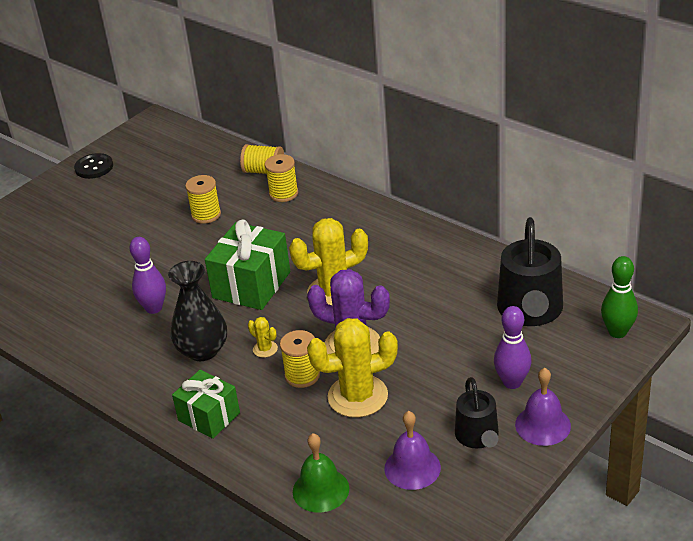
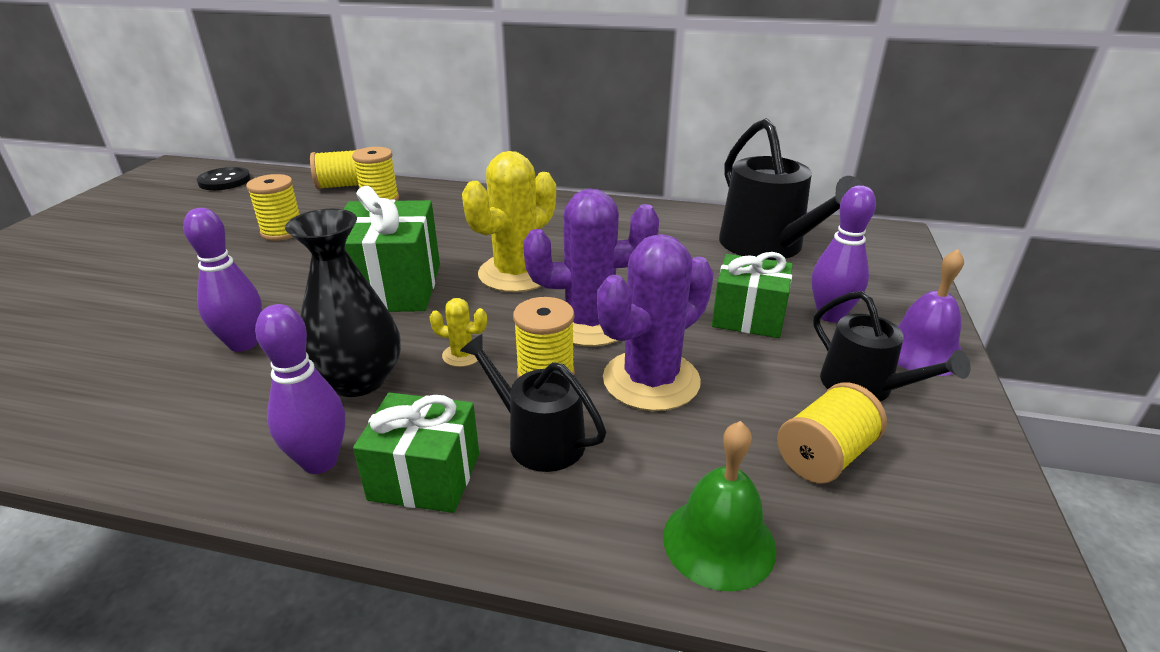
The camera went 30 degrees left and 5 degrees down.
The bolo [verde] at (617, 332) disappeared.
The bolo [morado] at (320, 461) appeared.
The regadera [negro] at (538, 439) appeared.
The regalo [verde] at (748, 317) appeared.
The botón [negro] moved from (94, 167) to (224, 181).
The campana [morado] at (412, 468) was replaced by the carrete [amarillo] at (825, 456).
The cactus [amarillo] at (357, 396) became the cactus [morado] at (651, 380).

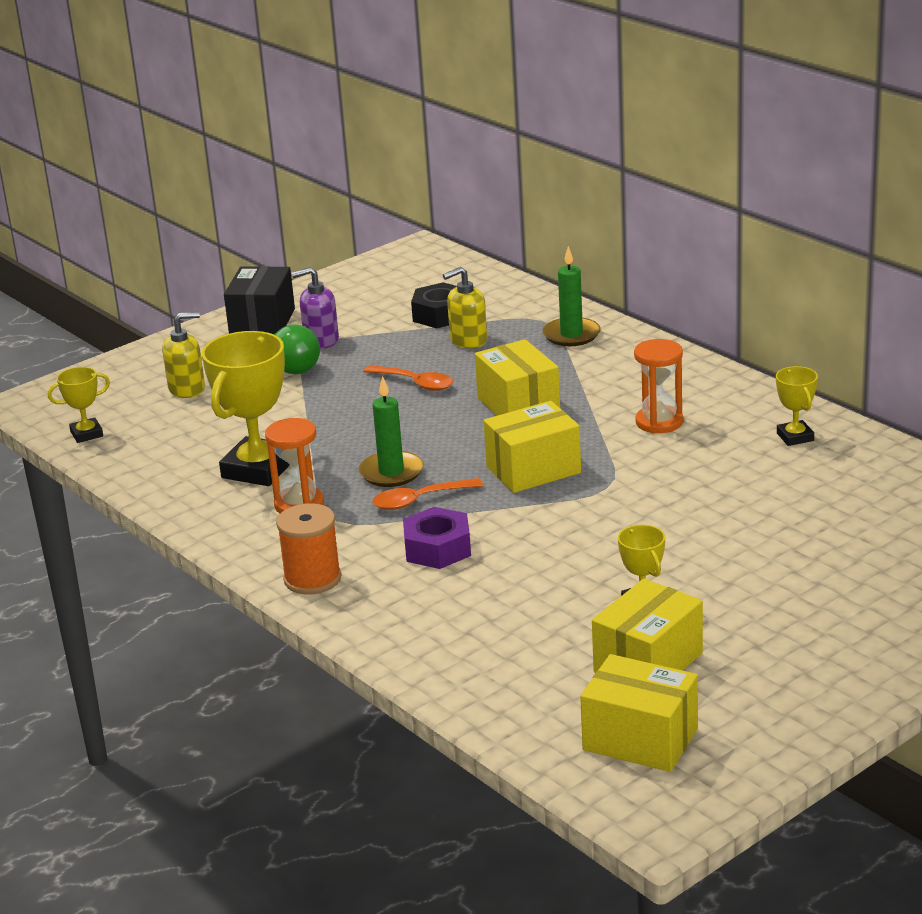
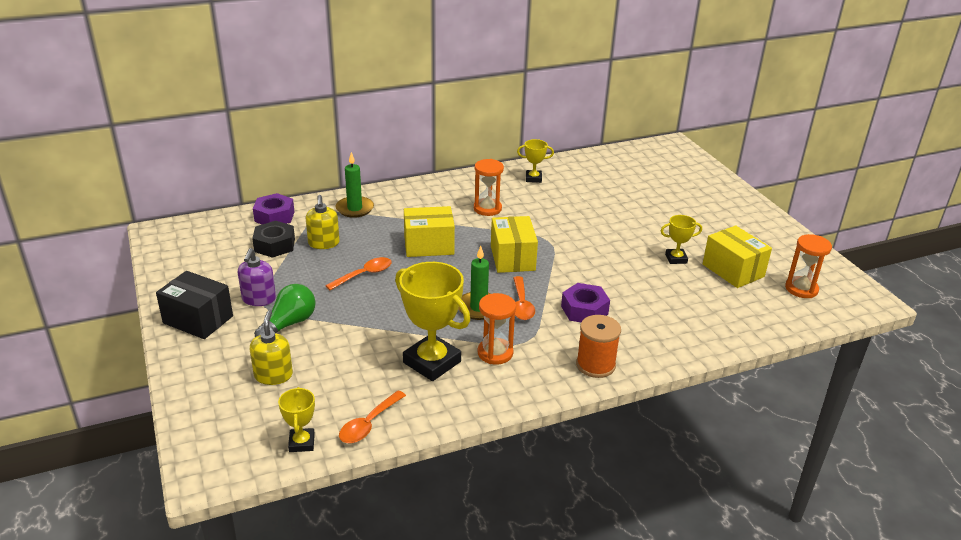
The camera went 75 degrees left and 5 degrees up.
The tuerca [morado] at (274, 216) appeared.
The cuchara [naranja] at (369, 424) appeared.
The caja [amarillo] at (640, 739) was replaced by the reloj de arena [naranja] at (801, 289).

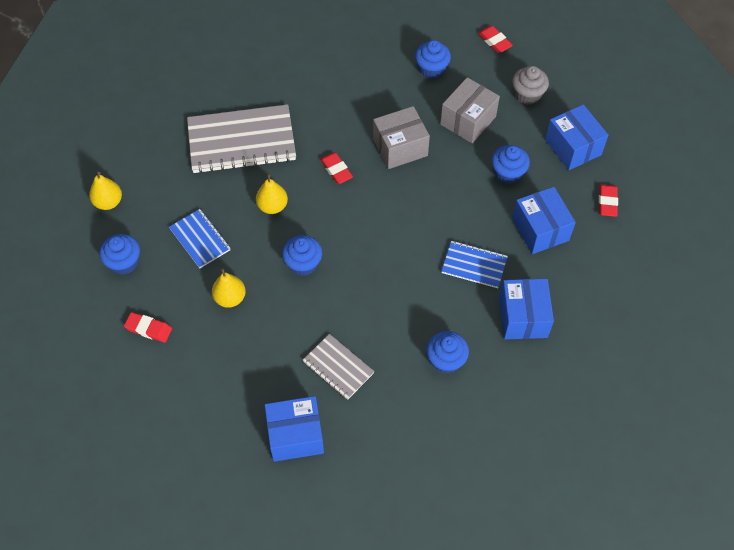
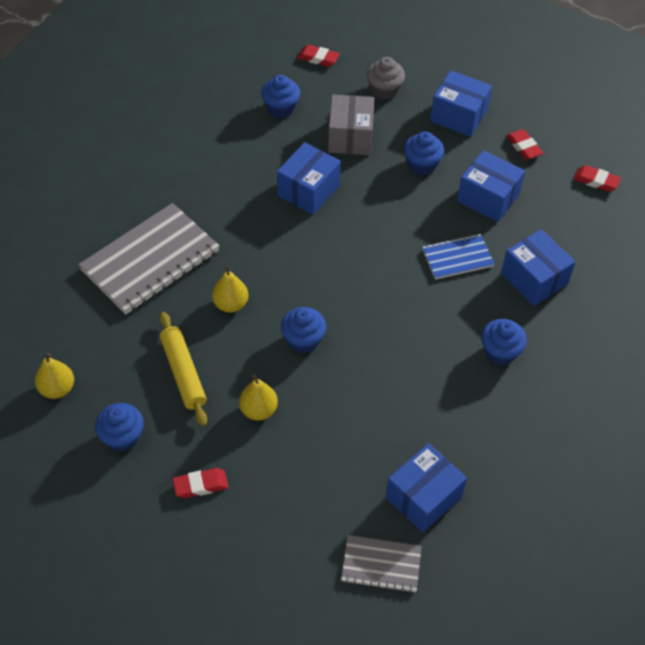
The camera went 35 degrees left and 5 degrees down.
The cuaderno [gris] moved from (338, 367) to (381, 565).
The goma de borrar [rojo] moved from (336, 170) to (596, 181).
The cuaderno [azul] at (200, 239) was replaced by the rodillo [amarillo] at (183, 373).
The caja [gris] at (400, 147) became the caja [azul] at (308, 190).

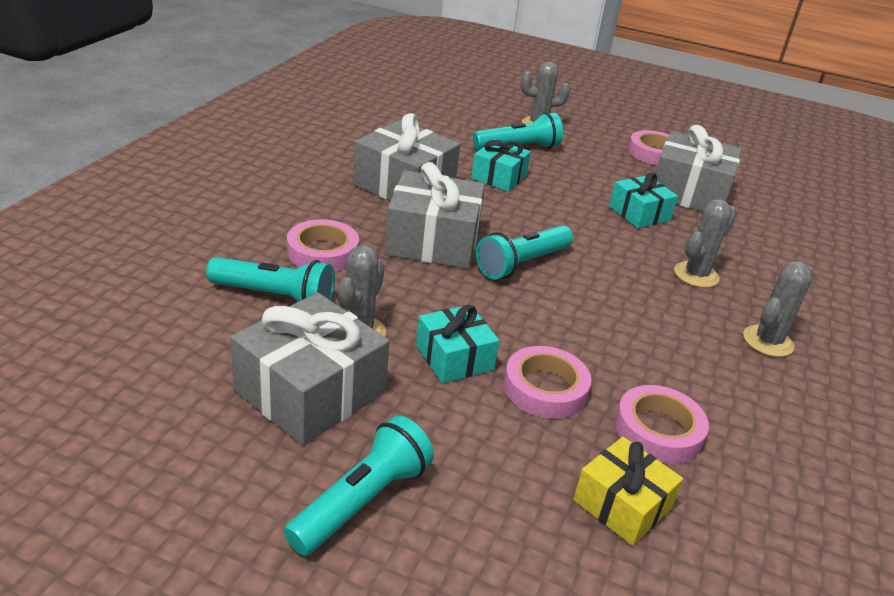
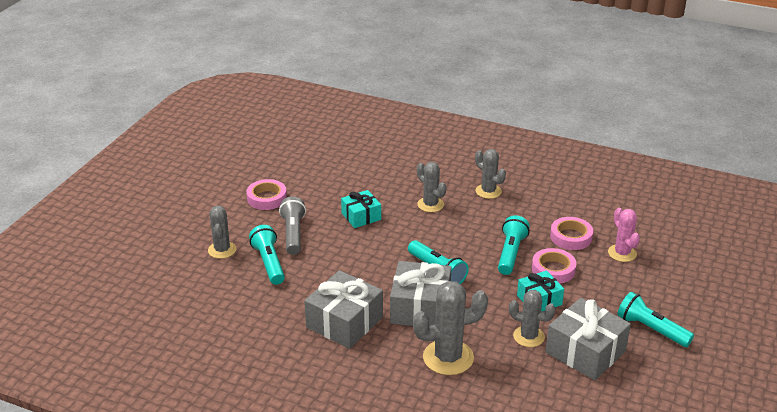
The camera went 85 degrees left and 0 degrees up.
The regalo [turquesa] at (499, 177) disappeared.
The regalo [gris] at (689, 192) disappeared.
The lámpara de mano [gris] at (293, 234) appeared.
The lámpara de mano [turquesa] moved from (275, 296) to (510, 253).
The cinta adhesiva [rosa] at (322, 252) was replaced by the cactus [gris] at (448, 357).
The regalo [amarillo] at (622, 504) was replaced by the cactus [rosa] at (622, 253).

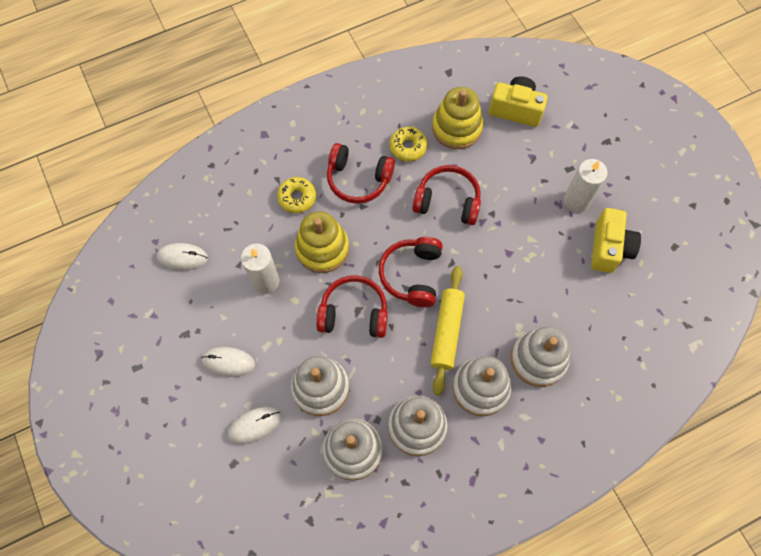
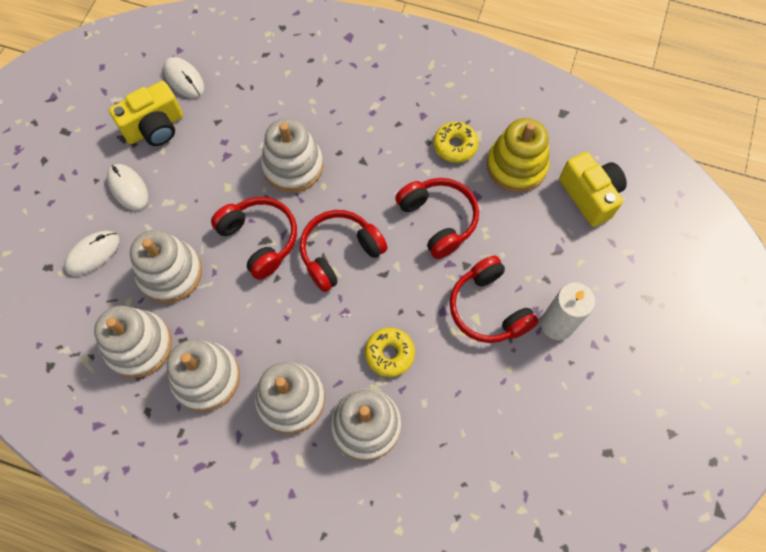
The camera went 45 degrees right and 0 degrees up.
The vela [blanco] at (265, 281) disappeared.
The rodillo [amarillo] at (447, 332) disappeared.
The rosquilla [amarillo] moved from (297, 198) to (389, 354).
The auriculares [rojo] moved from (358, 179) to (488, 308).
The cámara [amarillo] moved from (609, 248) to (155, 127).
The juguete apilable [amarillo] at (322, 248) became the juguete apilable [blanco] at (293, 166).
The ratón [blanco] at (254, 425) turned 60 degrees counterclockwise.

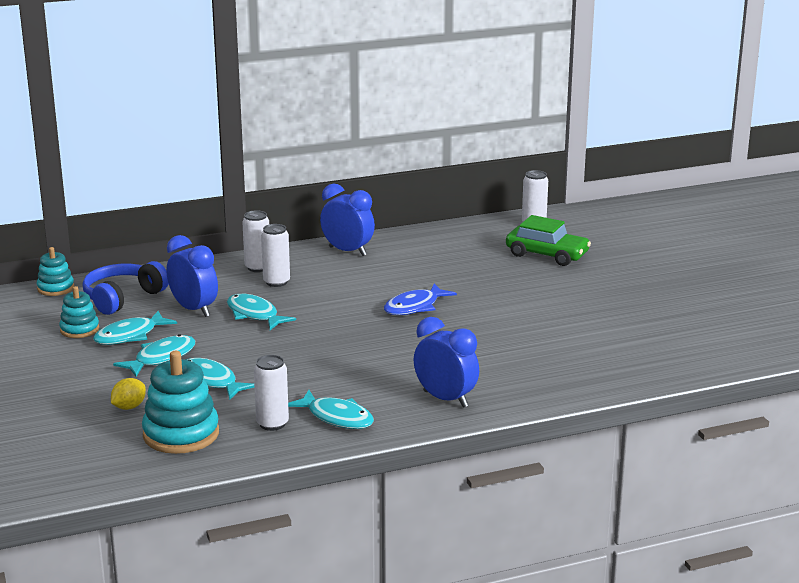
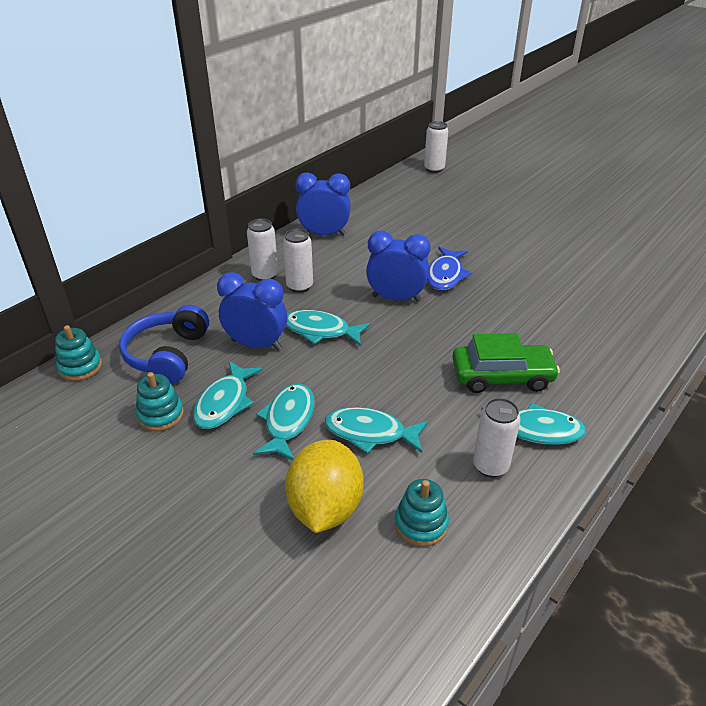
The camera went 30 degrees left and 15 degrees up.
The despertador [azul] moved from (445, 399) to (396, 298).
The coche [verde] moved from (547, 254) to (502, 376).
The limón [amarillo] at (129, 407) changed to 2.01 times the size.
The juguete apilable [turquesa] at (181, 434) changed to 0.58 times the size.

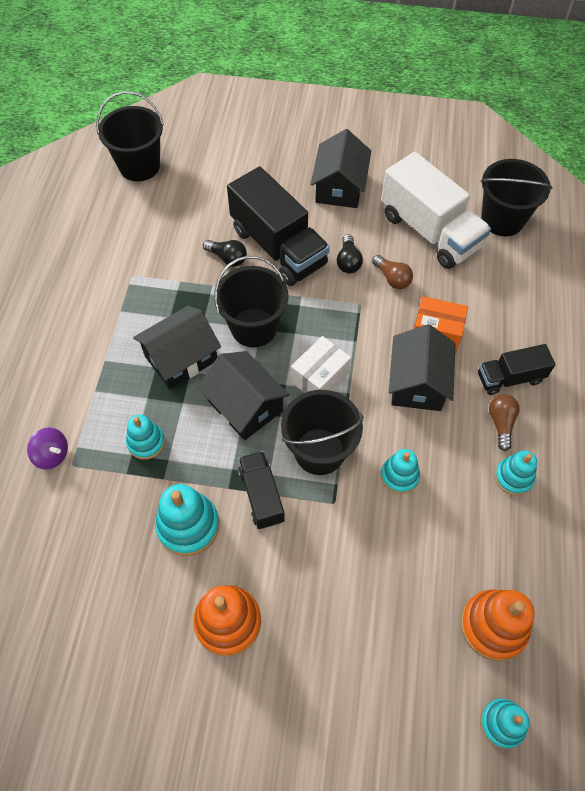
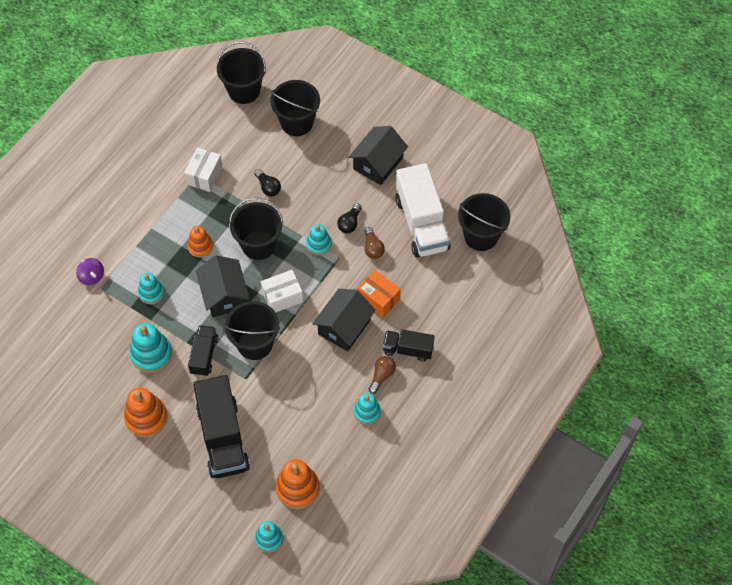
The camera went 25 degrees right and 0 degrees up.
The caja [blanco] at (204, 175) appeared.
The balde [negro] at (297, 122) appeared.
The camión [negro] moved from (278, 247) to (223, 438).
The juguete apilable [turquesa] moved from (399, 476) to (319, 244).
The casa [negro] at (181, 358) was replaced by the juguete apilable [naranja] at (200, 246).

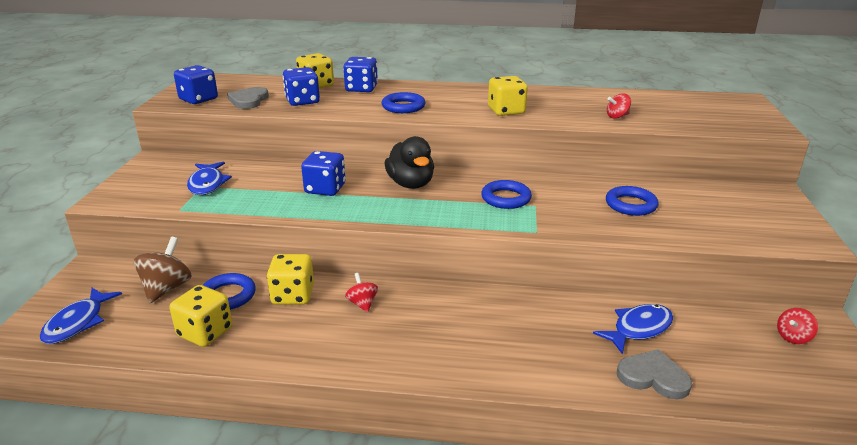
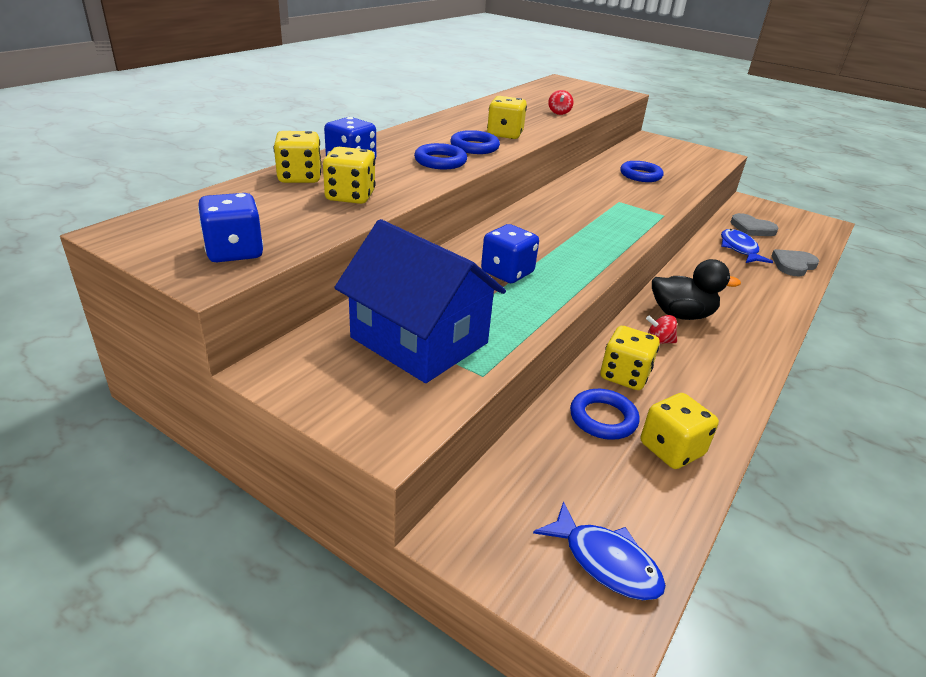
The camera went 65 degrees left and 5 degrees up.
The peonza [marrón] at (167, 288) disappeared.
The peonza [rojo] at (793, 337) disappeared.
The corazón [gris] moved from (248, 100) to (752, 228).
The pato [negro] moved from (410, 184) to (681, 314).
The anillo [azul] moved from (506, 198) to (474, 147).
The pez [azul] at (207, 184) was replaced by the casa [azul] at (419, 340).
The dado [azul] at (302, 101) became the dado [amarillo] at (350, 196).

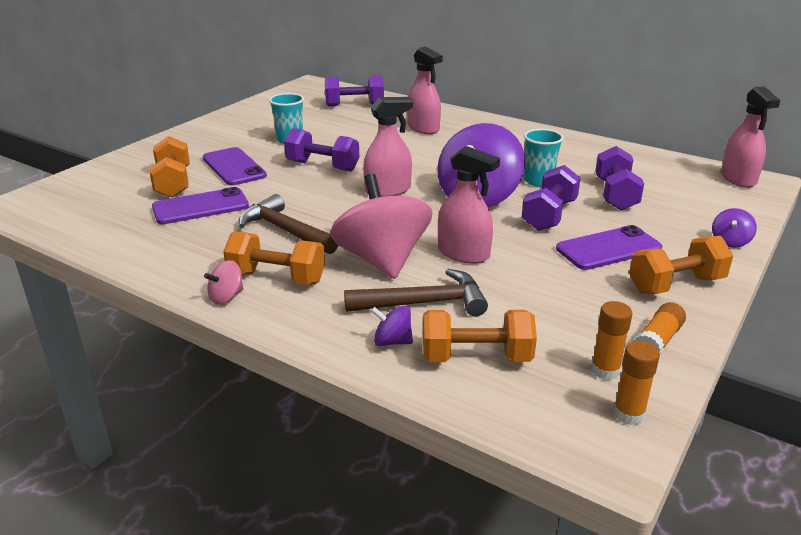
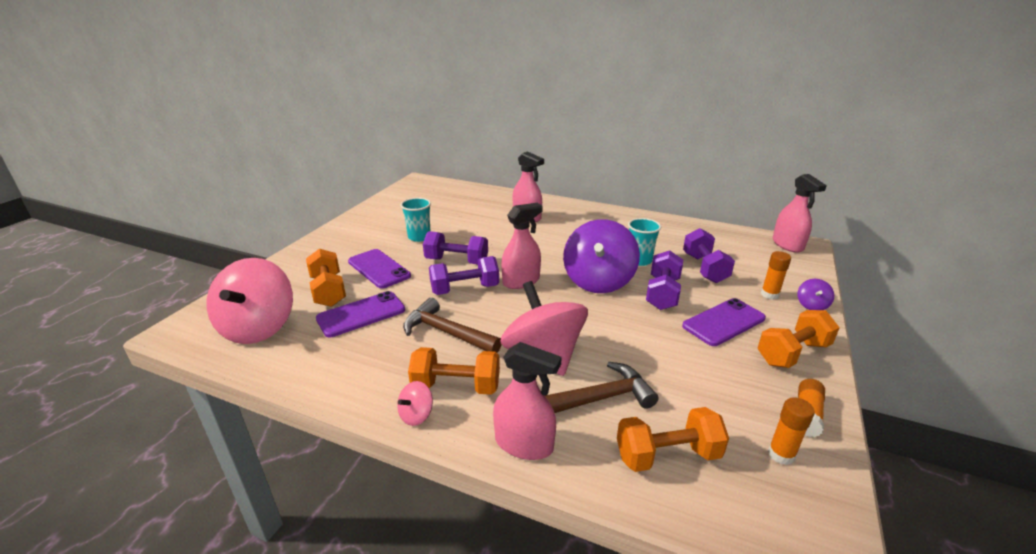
The camera went 10 degrees left and 0 degrees up.
The peonza [morado] at (392, 341) disappeared.
The peonza [rosa] at (258, 327) appeared.
The mancuerna [morado] moved from (354, 105) to (465, 289).
The pulverizador [rosa] moved from (463, 253) to (524, 444).
The barra de pegamento [naranja] moved from (628, 414) to (769, 294).

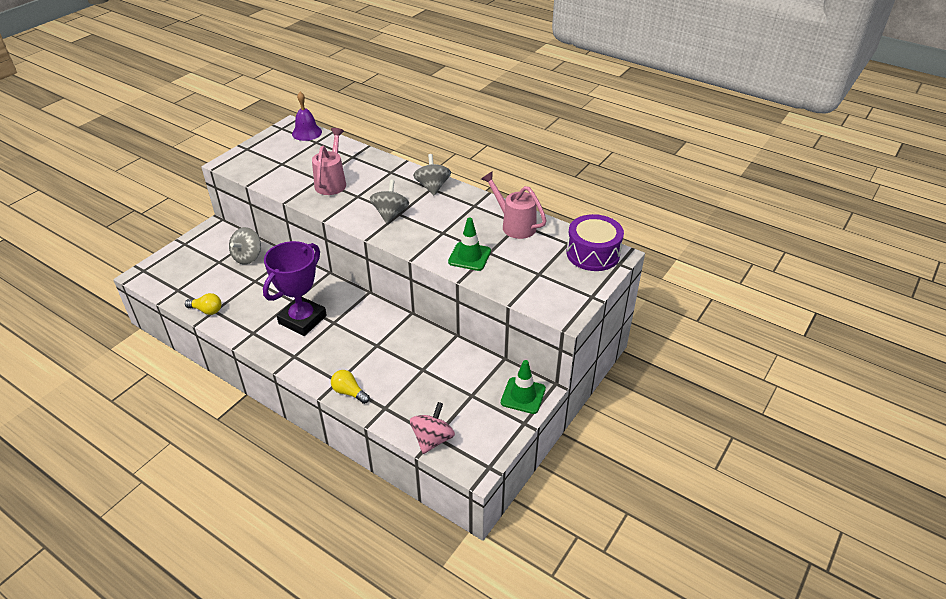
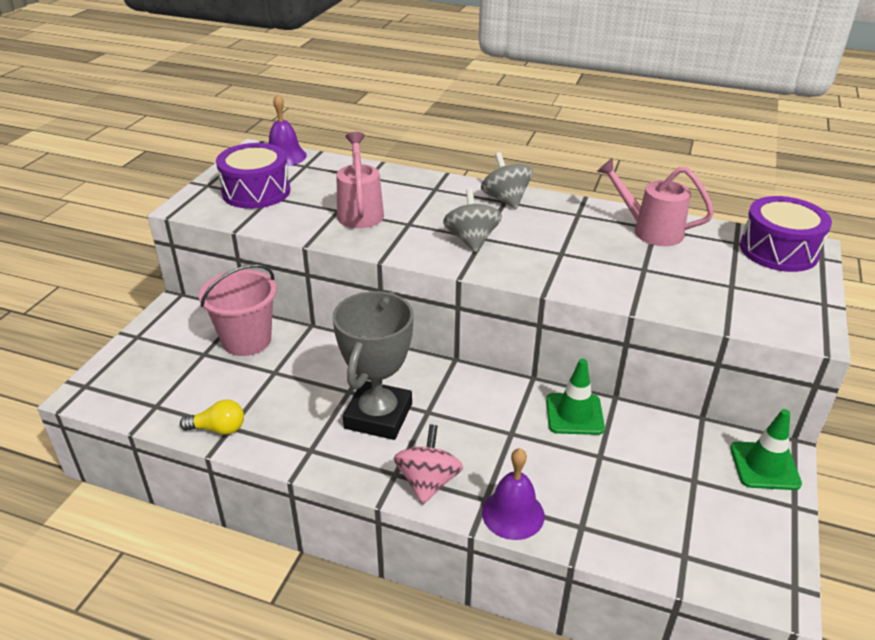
The camera went 15 degrees left and 5 degrees down.
The tambor [morado] at (256, 191) appeared.
The peonza [rosa] moved from (432, 439) to (428, 482).
The cono de tráfico [verde] moved from (469, 256) to (574, 414).
The peonza [gris] at (248, 257) was replaced by the balde [rosa] at (247, 340).
The bombilla [amarillo] at (349, 392) was replaced by the campana [morado] at (513, 513).
The trofeo [morado] at (302, 319) became the trofeo [gris] at (378, 416).

